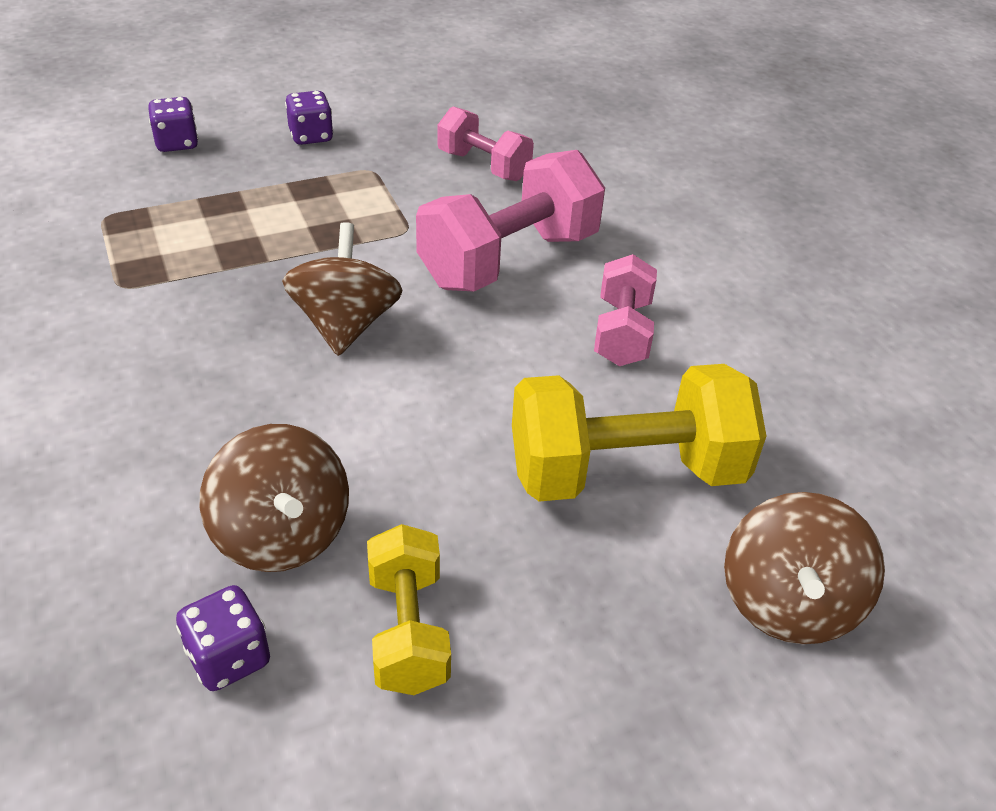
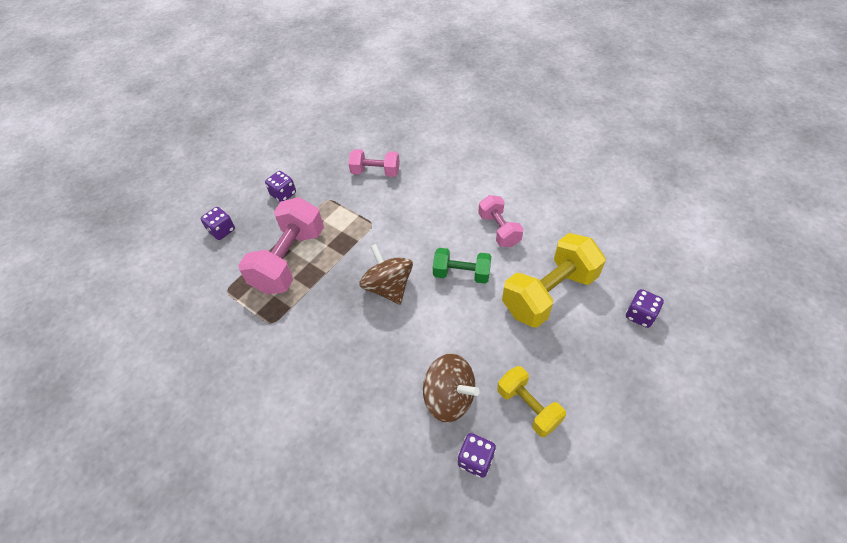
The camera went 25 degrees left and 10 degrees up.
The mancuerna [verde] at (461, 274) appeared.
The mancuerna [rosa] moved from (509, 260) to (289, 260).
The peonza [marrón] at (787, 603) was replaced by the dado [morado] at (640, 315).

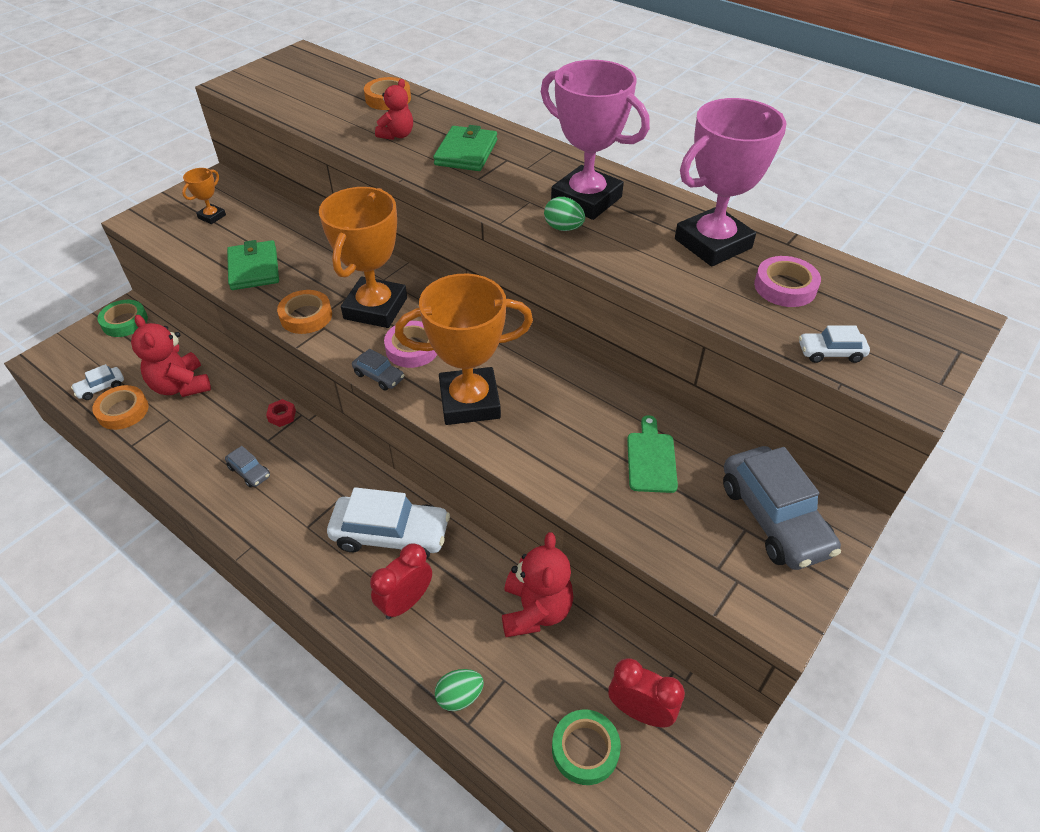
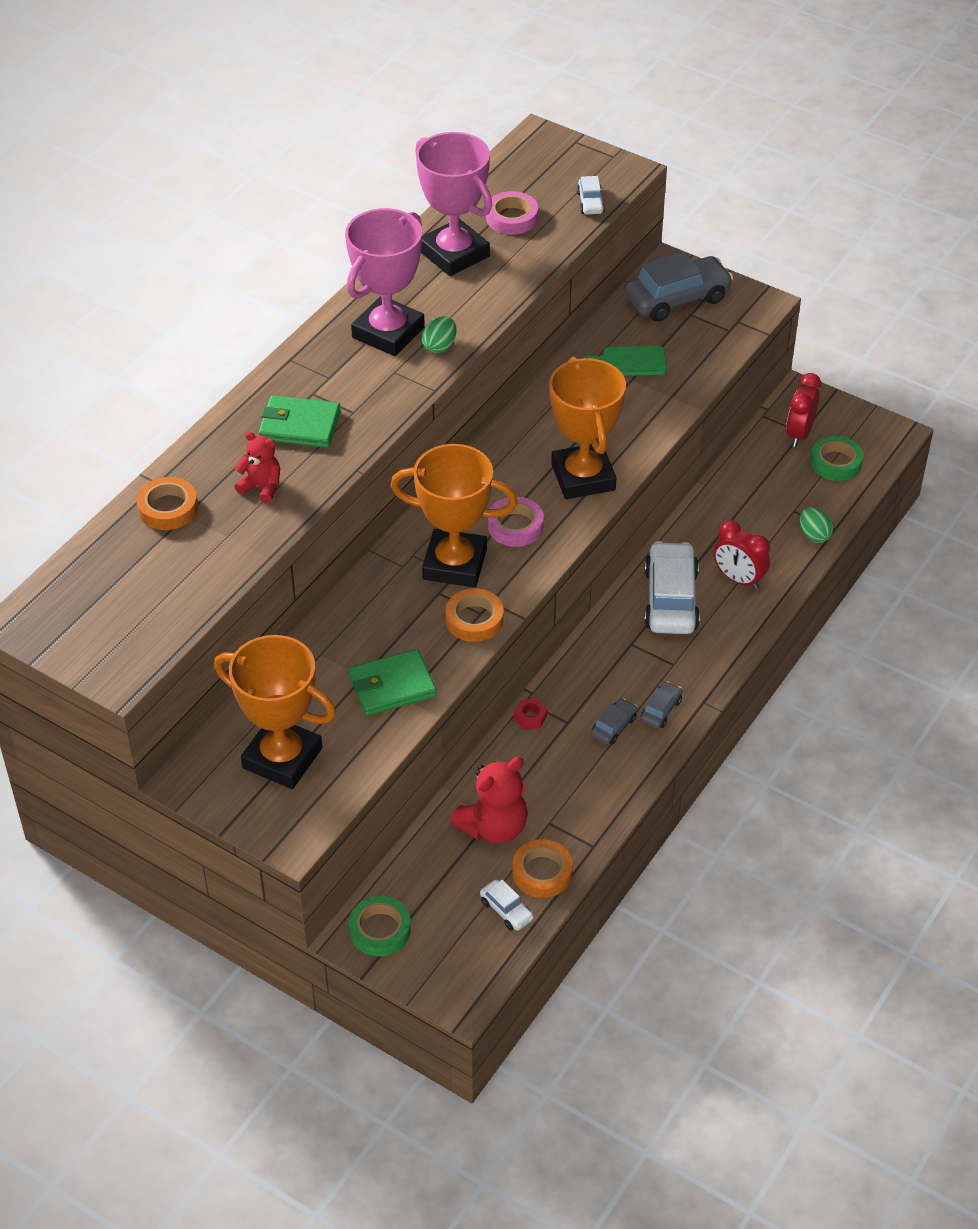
The camera went 95 degrees left and 0 degrees up.
The osito [rojo] at (535, 610) disappeared.
The coche [gris] moved from (379, 376) to (661, 710).
The trofeo [naranja] at (212, 216) changed to 2.21 times the size.

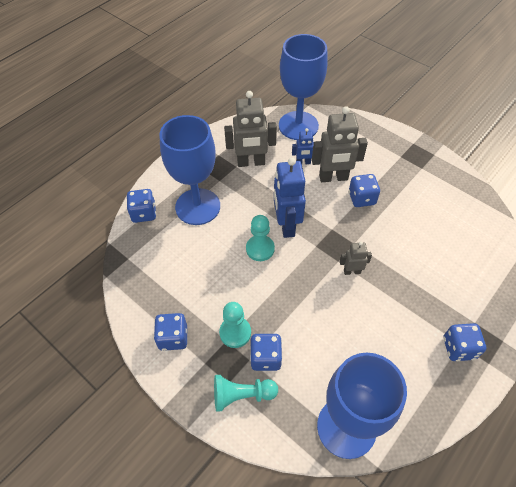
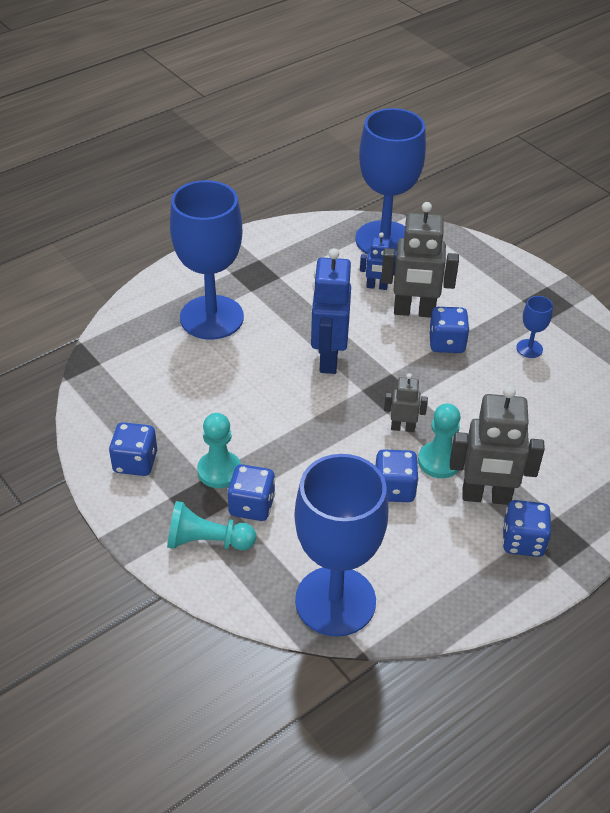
The camera went 10 degrees right and 10 degrees down.
The copa [azul] at (529, 348) appeared.
The dado [azul] moved from (144, 213) to (394, 489).
The robot [gris] moved from (251, 162) to (486, 497).
The peón [turquesa] moved from (260, 249) to (439, 461).

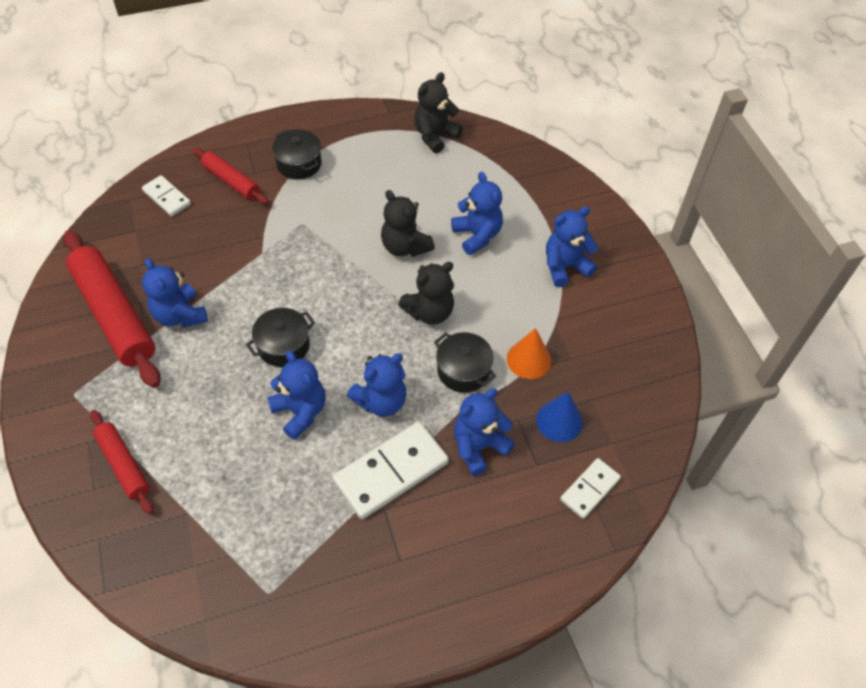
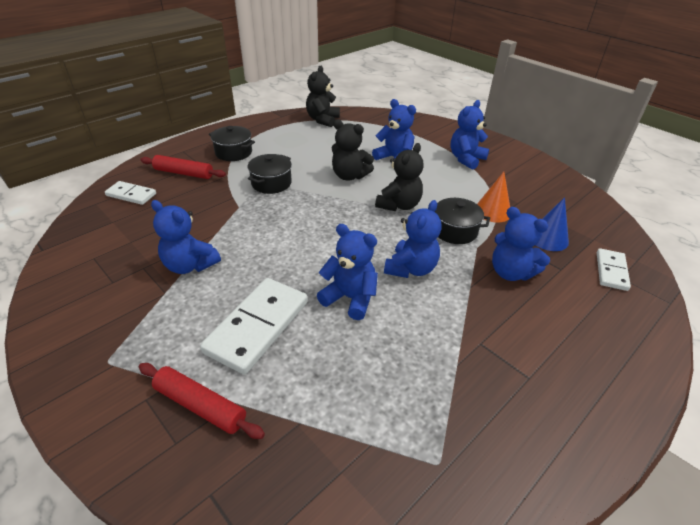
The camera went 25 degrees left and 15 degrees down.
The rodillo [rojo] at (115, 314) disappeared.
The olla [negro] moved from (283, 346) to (271, 183).
The ficha de dominó [blanco] moved from (391, 471) to (257, 326).
The osito [azul] at (479, 446) turned 75 degrees counterclockwise.

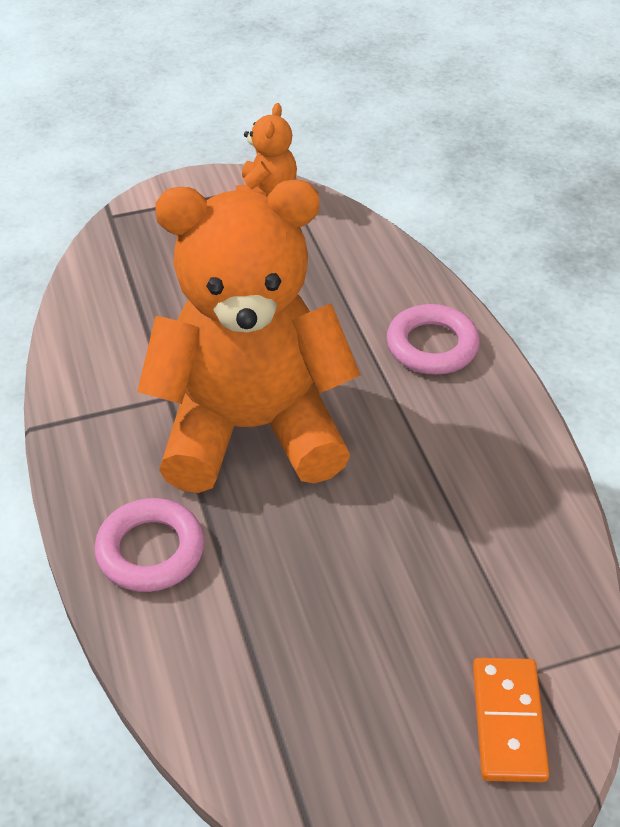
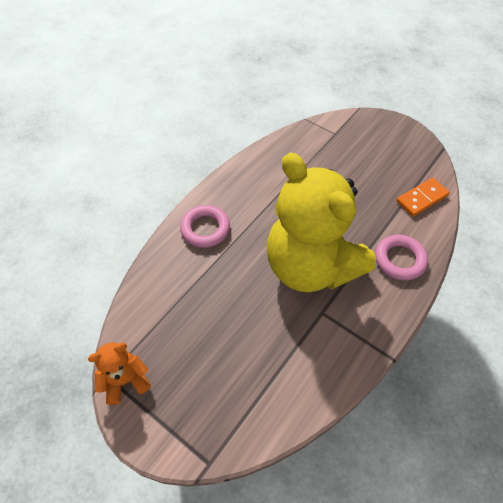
The camera went 125 degrees left and 10 degrees up.
The ficha de dominó [naranja] moved from (508, 722) to (422, 198).
The osito [naranja] at (251, 429) became the osito [amarillo] at (311, 266).

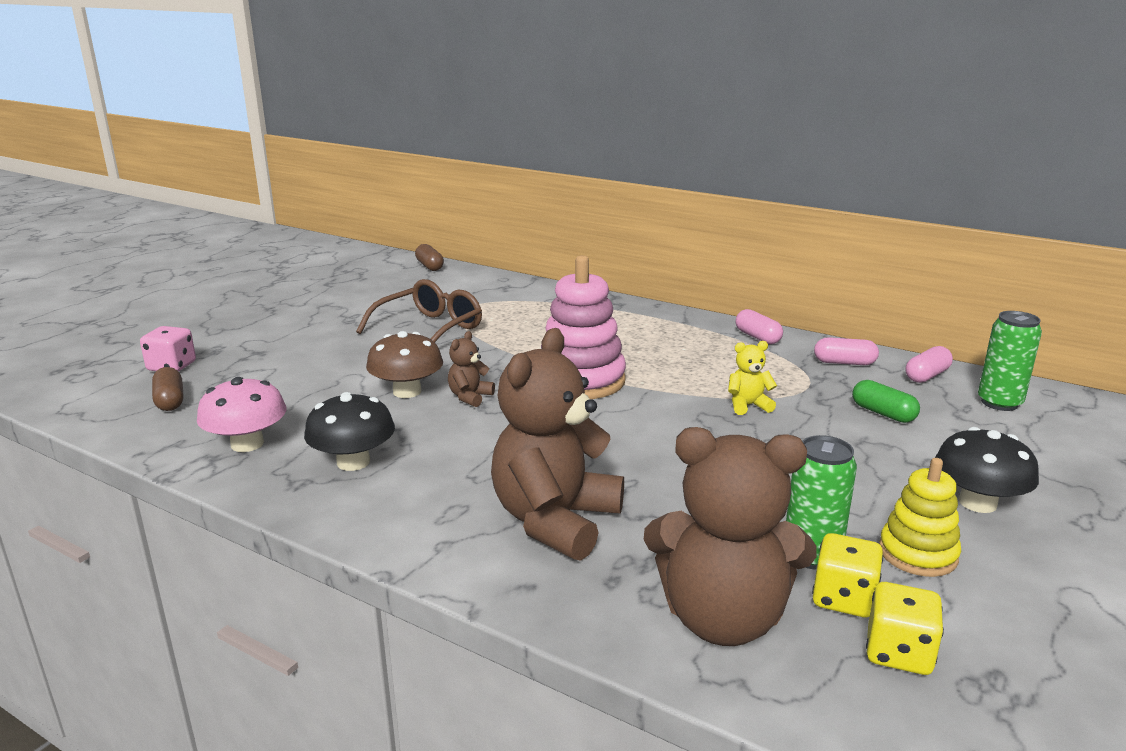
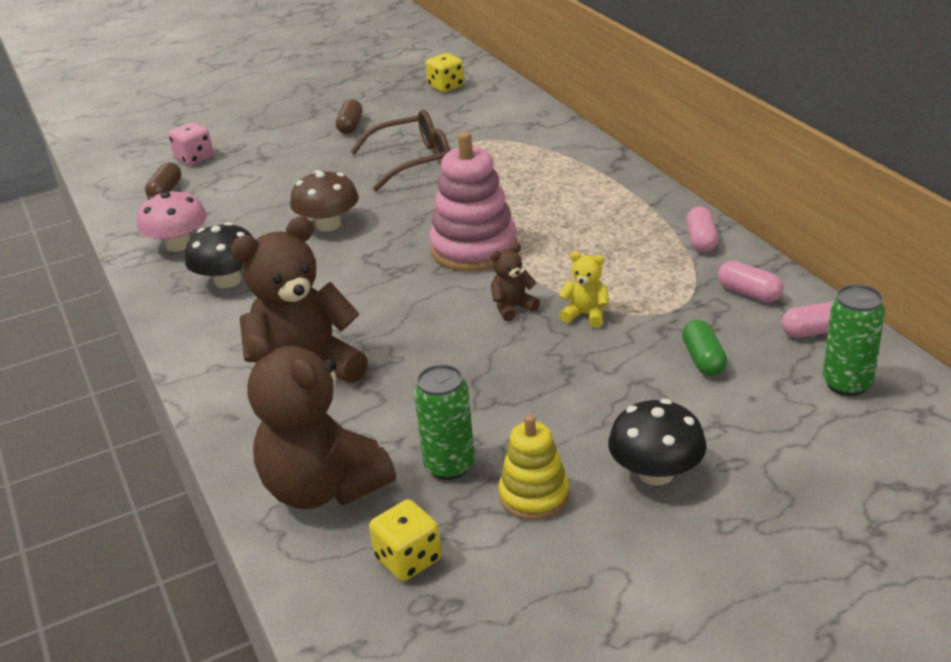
The camera went 35 degrees right and 10 degrees up.
The cápsula [marrón] moved from (429, 266) to (350, 126).
The osito [marrón] moved from (470, 397) to (512, 307).
The dado [amarillo] moved from (843, 599) to (446, 86).

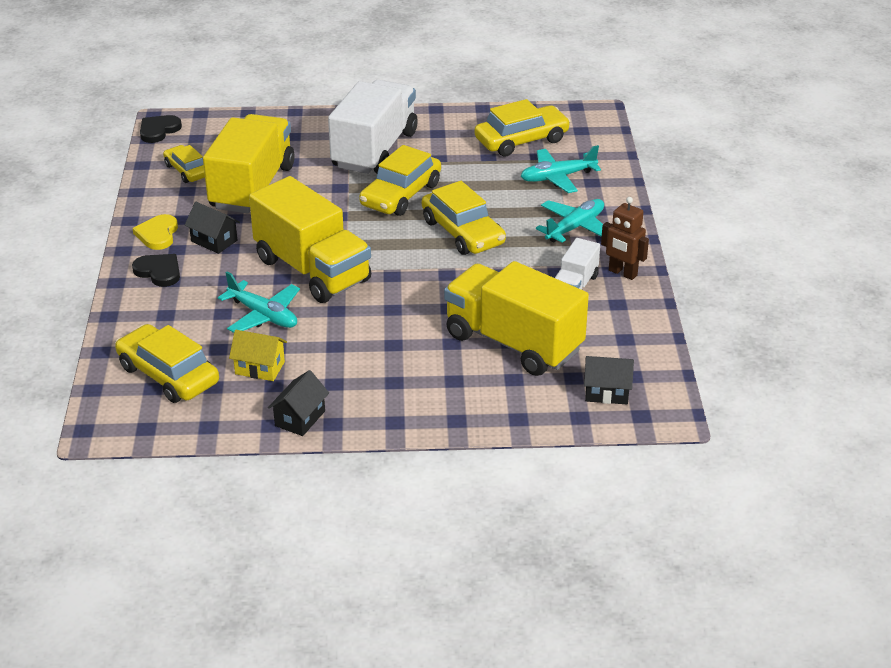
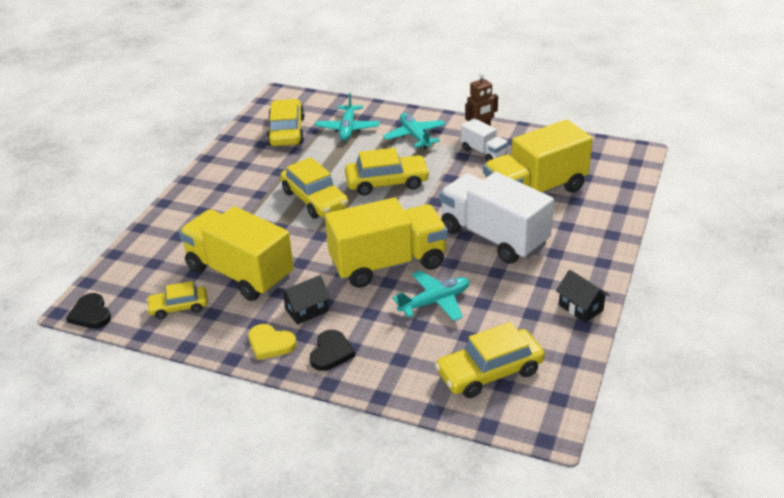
The camera went 65 degrees left and 0 degrees up.
The casa [amarillo] at (260, 368) disappeared.
The casa [negro] at (606, 392) disappeared.
The camión [blanco] moved from (374, 150) to (493, 237).
The corazón [negro] at (159, 272) turned 135 degrees clockwise.

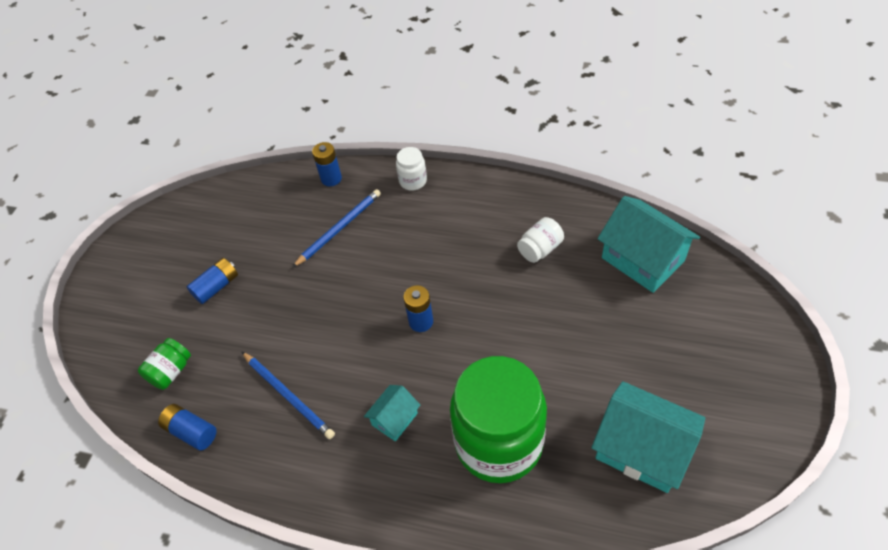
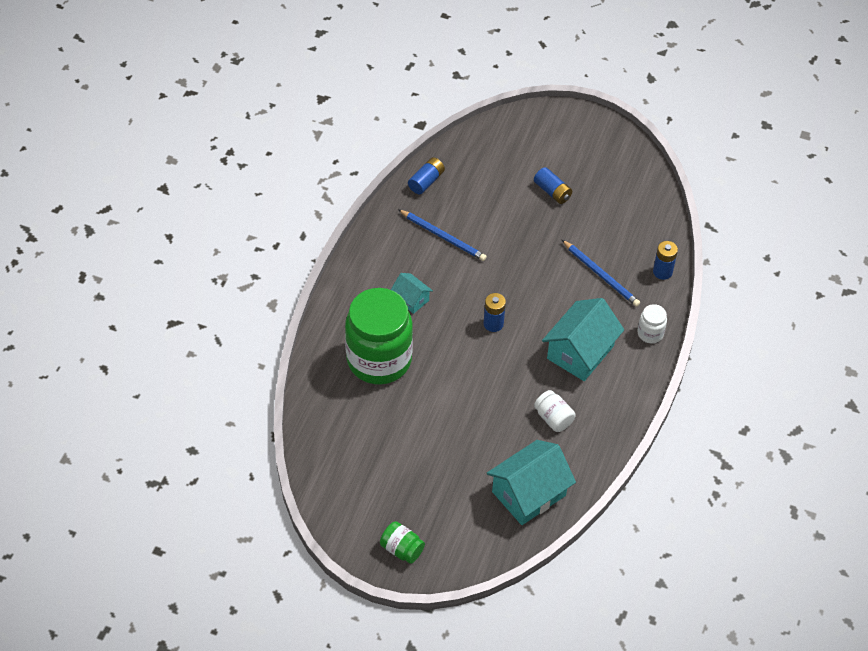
The camera went 90 degrees right and 0 degrees up.
The tarro [verde] moved from (171, 371) to (402, 549).
The casa [turquesa] moved from (642, 449) to (580, 352).
The lápiz [azul] at (288, 396) turned 105 degrees counterclockwise.

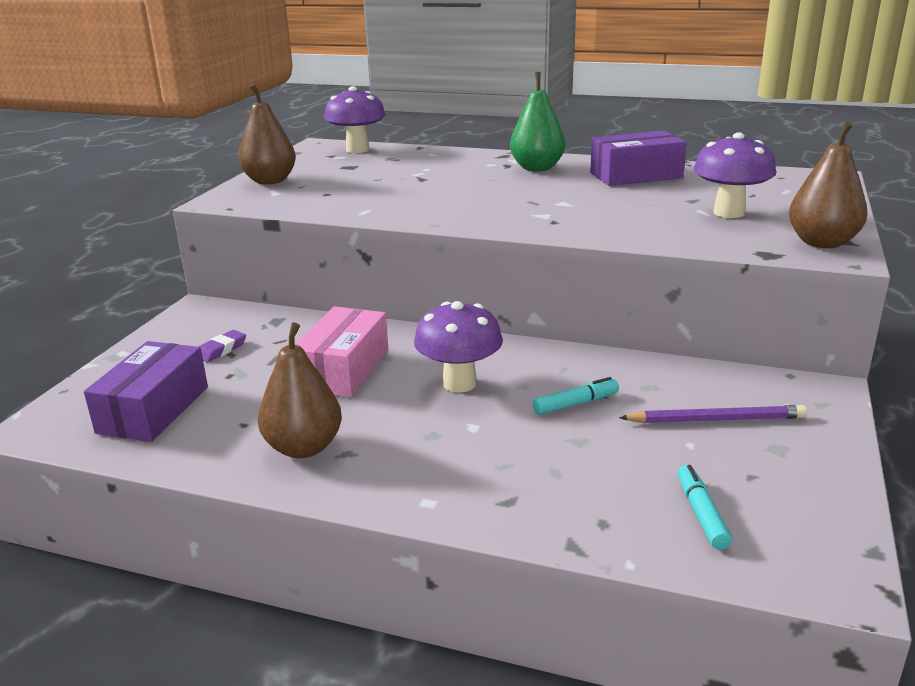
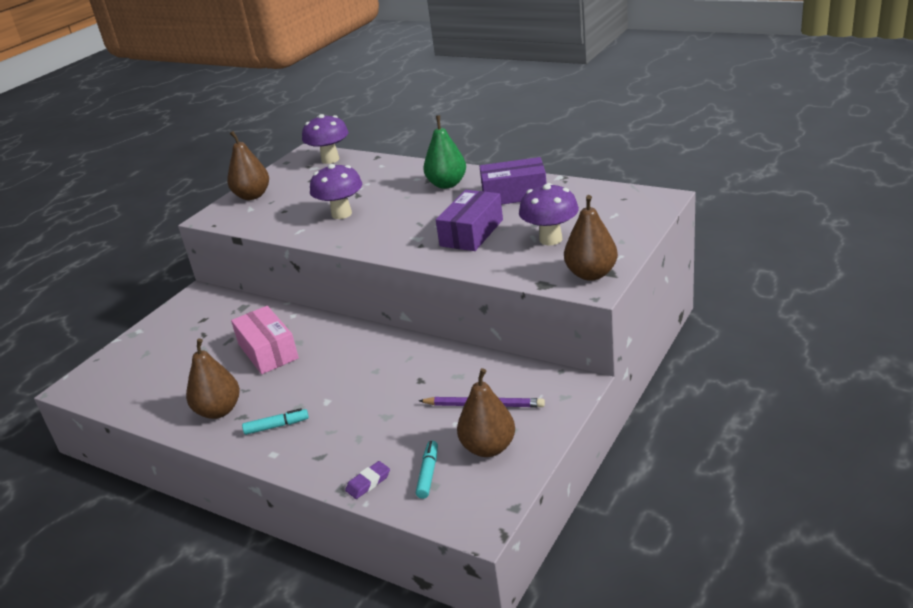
The camera went 15 degrees right and 5 degrees up.
The pera [marrón] at (488, 448) appeared.
The caja [morado] moved from (153, 409) to (471, 233).
The goma de borrar [morado] moved from (221, 350) to (368, 482).
The seta [morado] moved from (459, 383) to (341, 214).
The rotulador [turquesa] moved from (576, 404) to (277, 426).
The caja [rosa] at (344, 369) turned 60 degrees counterclockwise.

